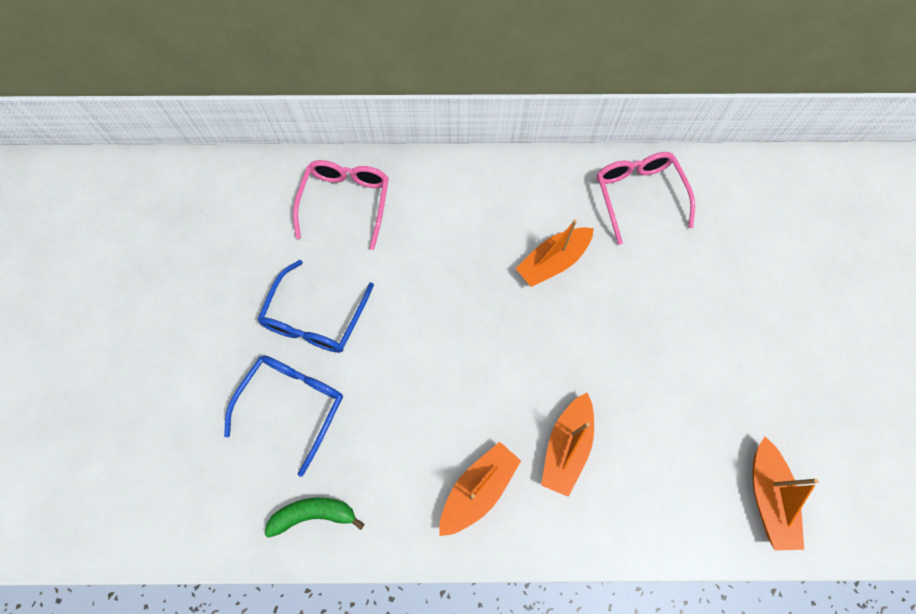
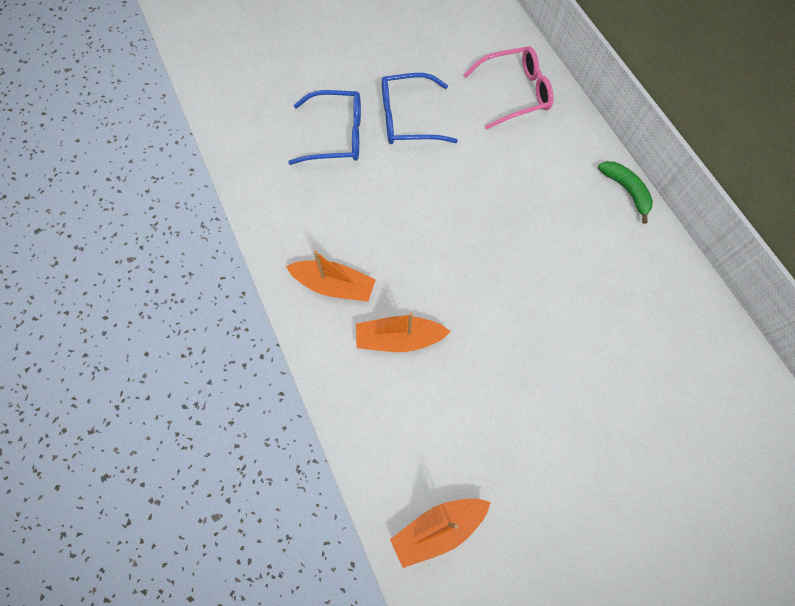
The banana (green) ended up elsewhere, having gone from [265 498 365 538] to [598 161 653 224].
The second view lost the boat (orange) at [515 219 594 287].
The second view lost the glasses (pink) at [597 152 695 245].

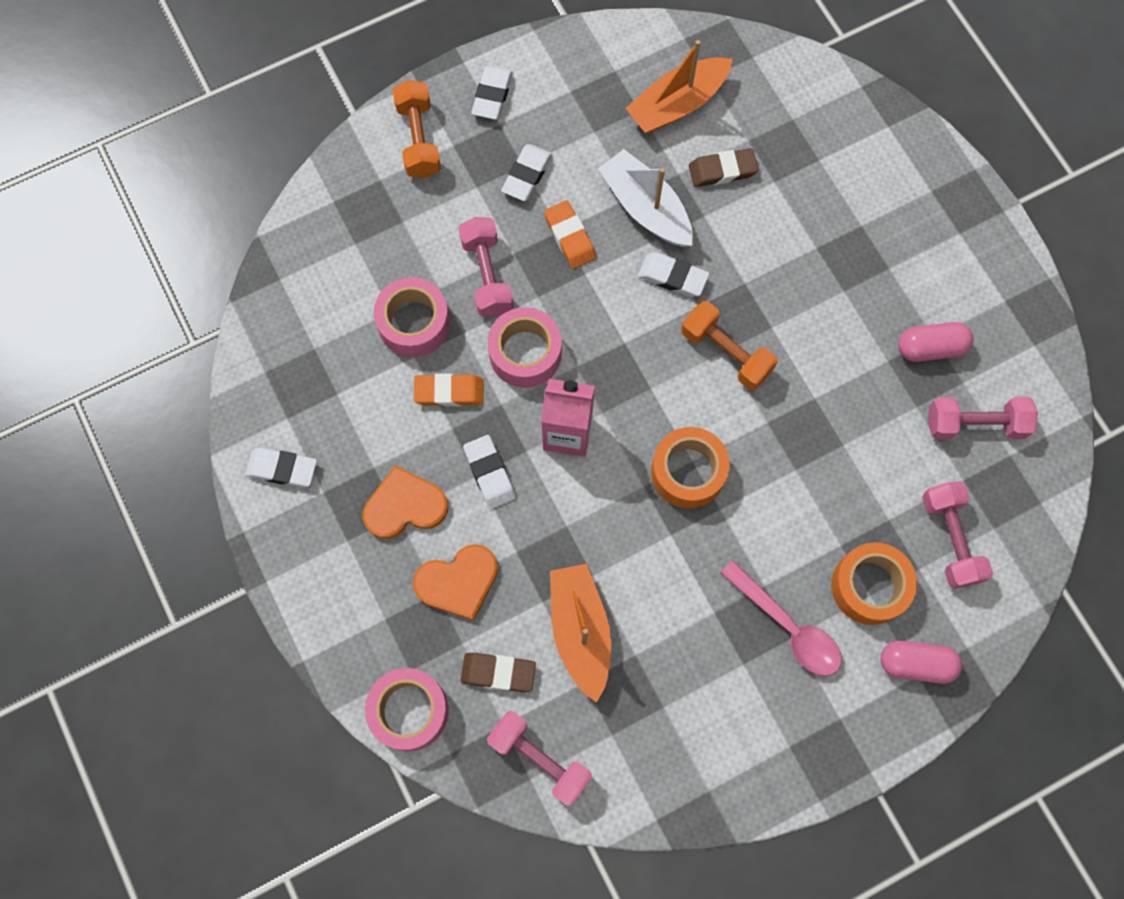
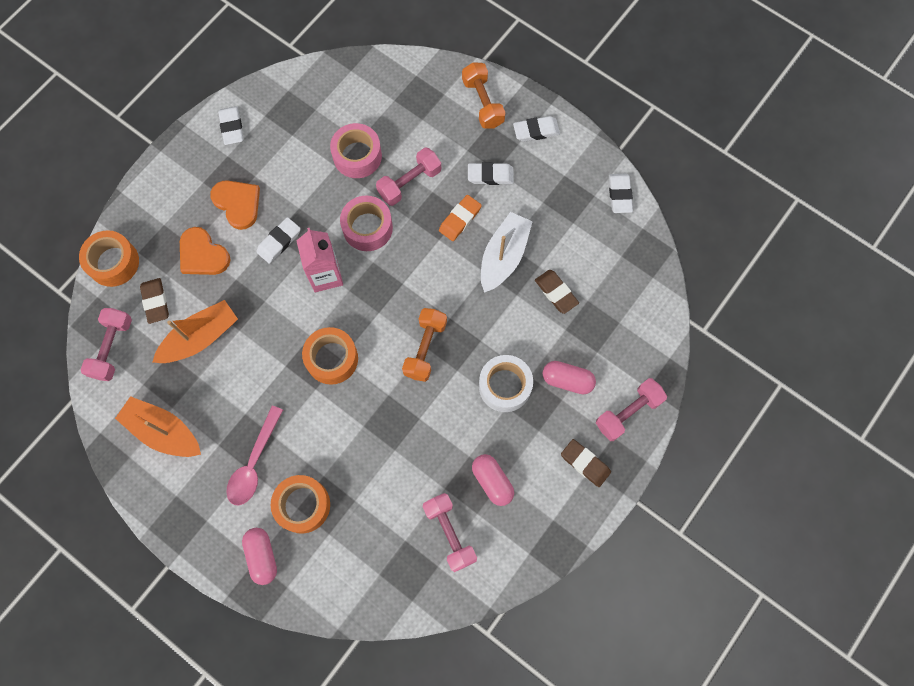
What was the tape (pink) at [365 668 449 751] turned into the tape (orange) at [79 230 139 287].
The boat (orange) ended up elsewhere, having gone from [625 40 733 133] to [115 396 201 457].
The dumbbell (orange) at [393 80 441 178] ended up facing another way, 75 degrees counterclockwise from before.
The second view gained the tape (white) at [479 355 533 412].
The second view gained the capsule (pink) at [543 361 596 394].
The second view gained the eraser (brown) at [561 439 611 487].
The dumbbell (pink) ended up elsewhere, having gone from [922 481 993 589] to [596 378 667 441].
The eraser (white) ended up elsewhere, having gone from [638 252 709 297] to [609 174 633 213].
The second view lost the eraser (orange) at [414 374 484 407].

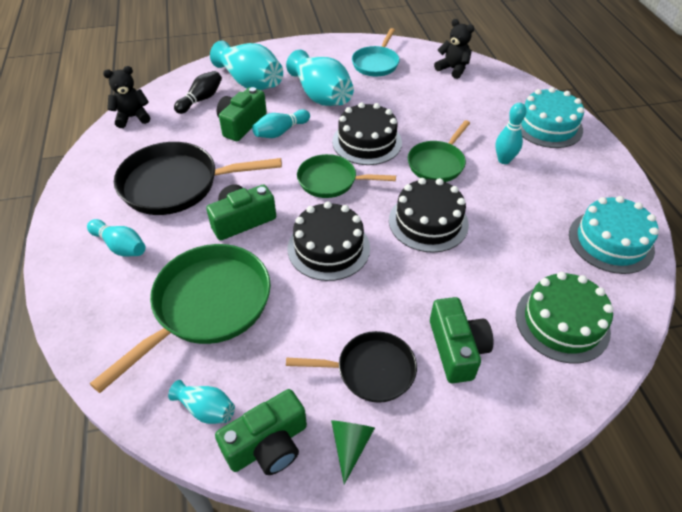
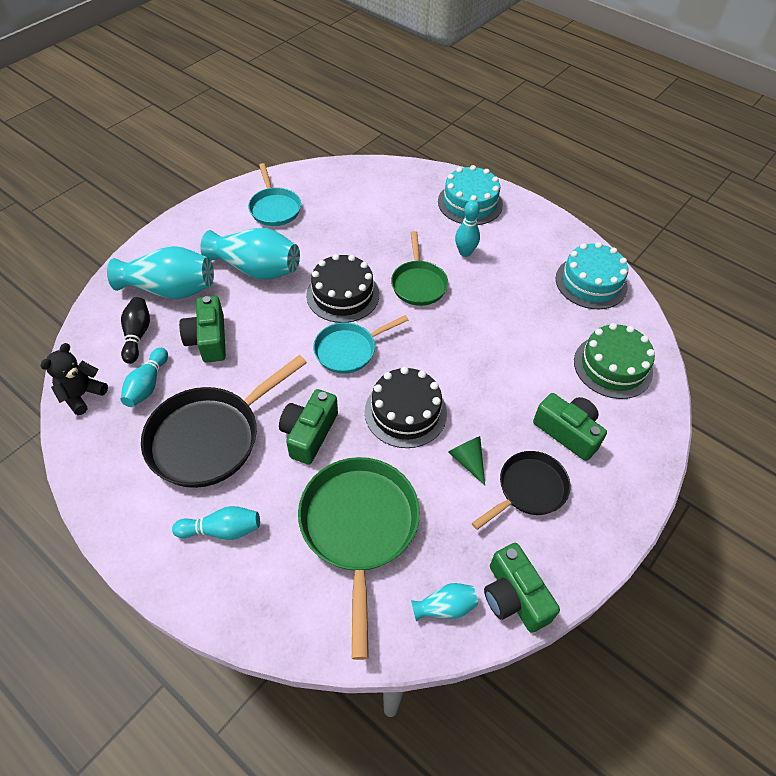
The bowling pin (turquoise) ended up elsewhere, having gone from [252 109 310 138] to [120 347 168 407].
What was the pan (green) at [297 154 396 198] turned into the pan (turquoise) at [313 315 408 374].
The cone (green) ended up elsewhere, having gone from [331 420 375 484] to [448 436 485 485].
The camera (green) at [215 389 307 475] ended up facing another way, 135 degrees clockwise from before.
The second view lost the cake (black) at [389 178 469 253].
The second view lost the teddy bear (black) at [434 19 474 79].

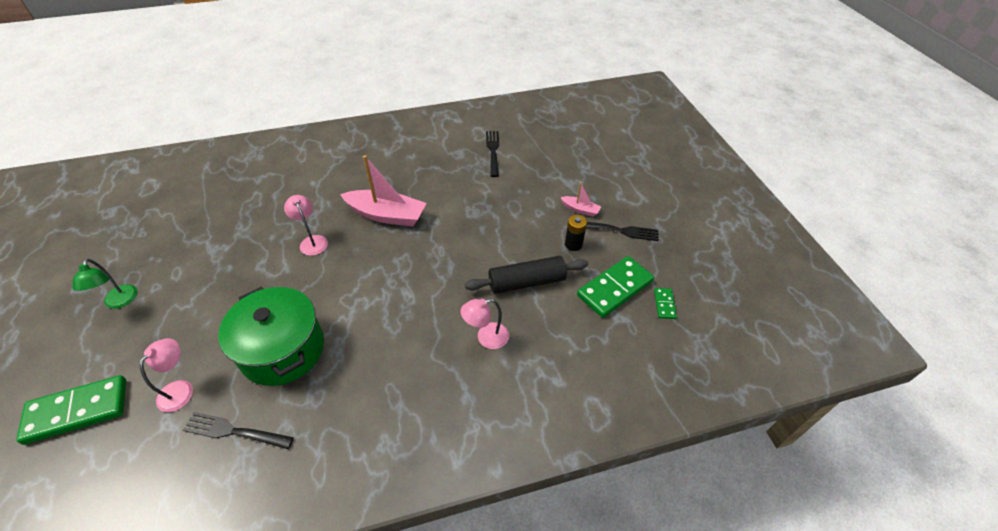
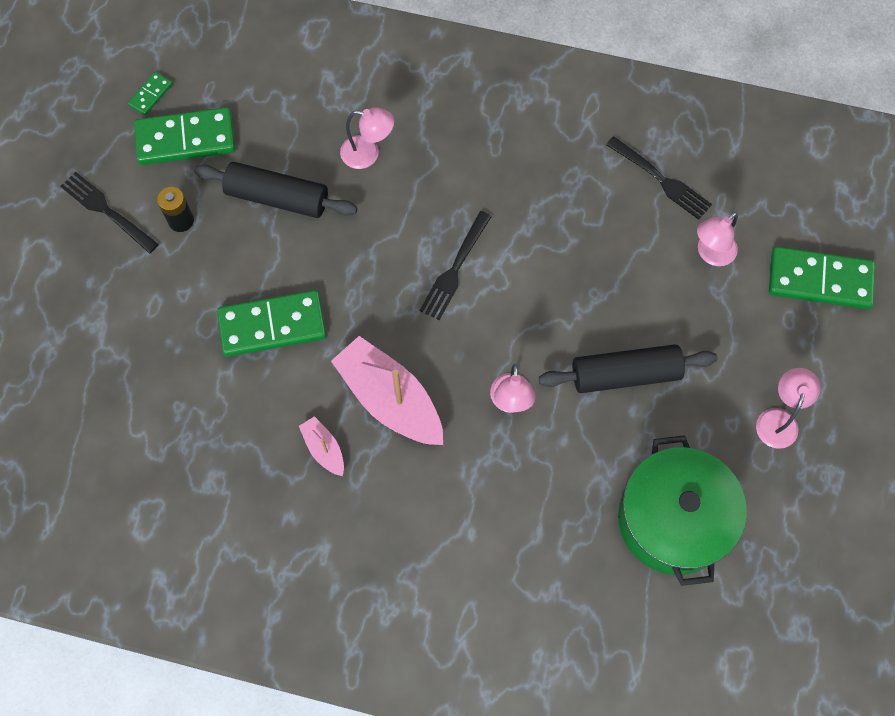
The second view gained the domino (green) at [217 290 327 357].
The boat (pink) ended up elsewhere, having gone from [561 182 601 217] to [299 416 344 476].
The fork (black) ended up elsewhere, having gone from [486 131 499 177] to [420 211 492 320].
The second view gained the rolling pin (black) at [539 344 717 393].
The pot (green) ended up elsewhere, having gone from [218 287 324 386] to [618 435 747 586].
What was the lamp (green) at [73 259 137 309] turned into the lamp (pink) at [756 368 821 449].

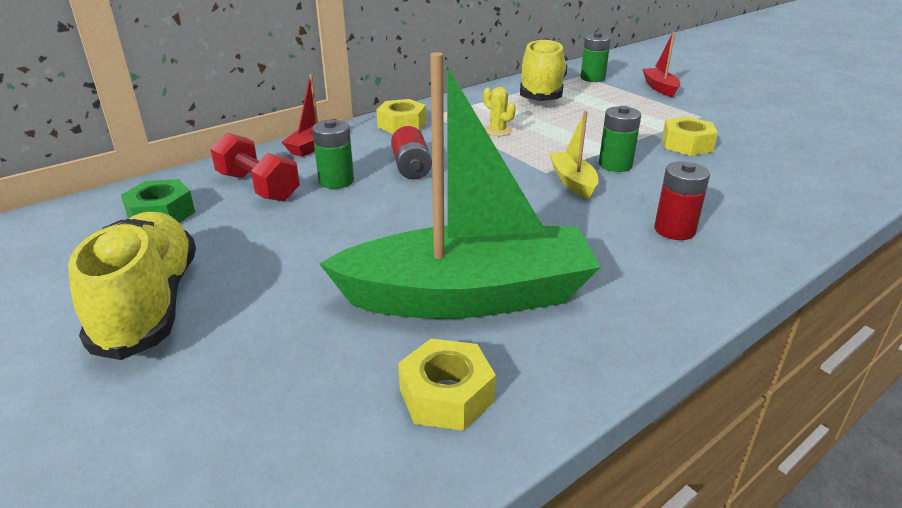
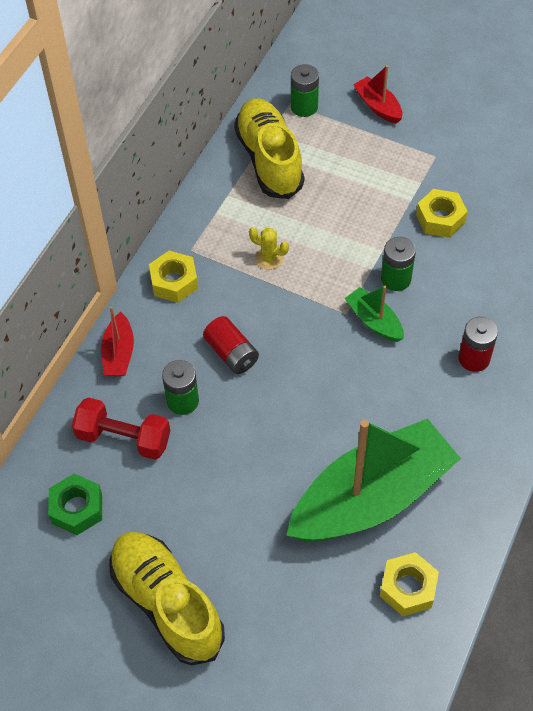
What was the boat (yellow) at [549 111 599 199] turned into the boat (green) at [345 286 404 342].

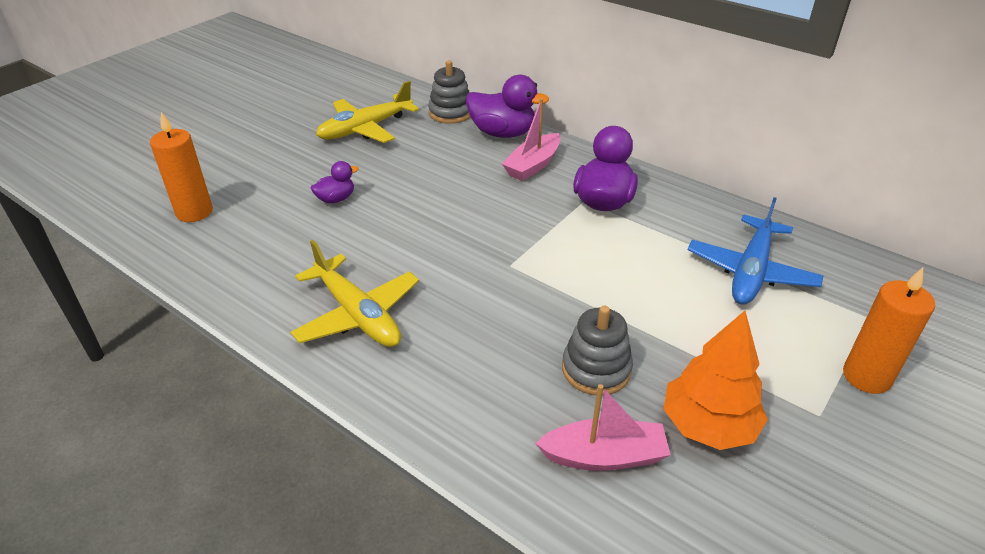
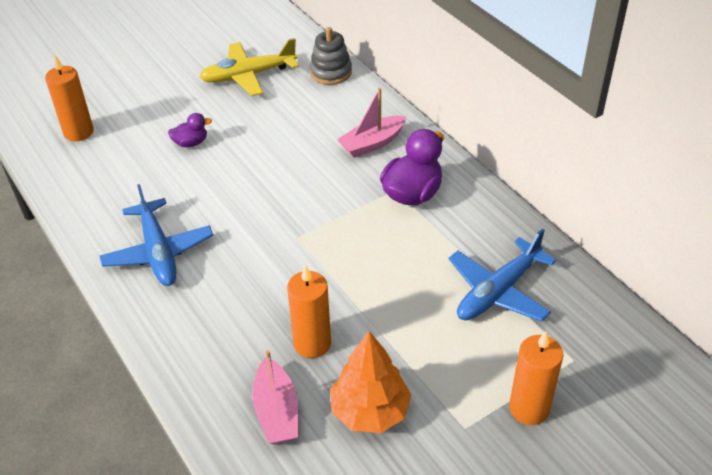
What was the plane (yellow) at [290 240 419 347] turned into the plane (blue) at [100 184 213 286].
The boat (pink) at [535 384 671 471] ended up facing another way, 60 degrees clockwise from before.
Where the stacking toy (grey) stood at [562 306 633 396], the candle (orange) came to stand at [287 265 331 358].
The second view lost the duck (purple) at [466 75 549 138].

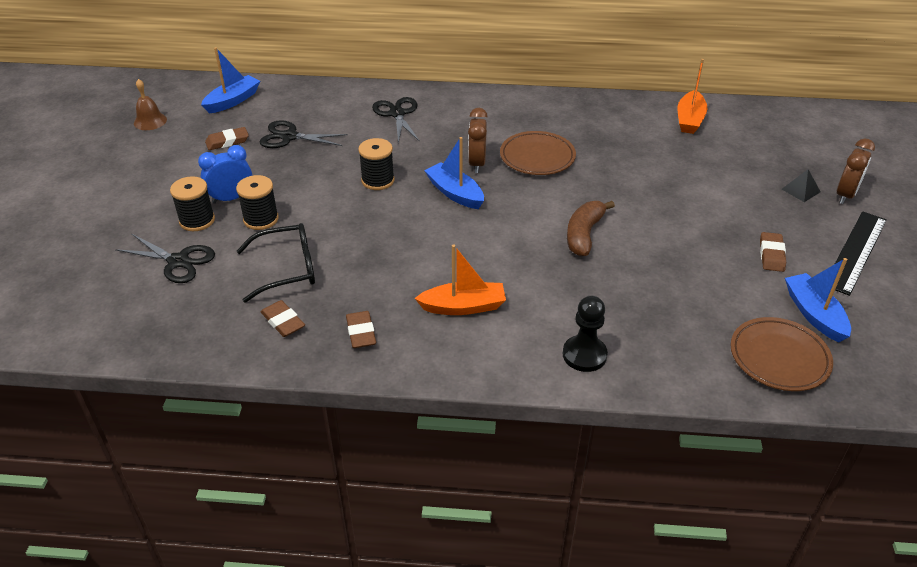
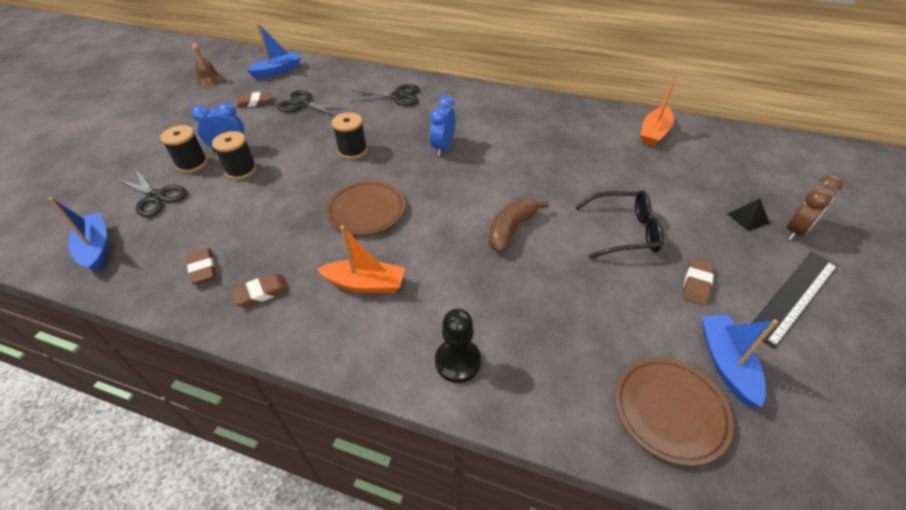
The boat (blue) ended up elsewhere, having gone from [424 137 484 209] to [49 197 108 273].
The eraser (brown) at [346 311 376 348] ended up facing another way, 60 degrees clockwise from before.
The plate (brown) ended up elsewhere, having gone from [500 131 576 175] to [326 181 405 235].
The scissors (black) at [372 97 420 143] ended up facing another way, 90 degrees clockwise from before.
What was the clock (brown) at [468 108 488 173] turned into the clock (blue) at [430 96 455 156].
The glasses (black) ended up elsewhere, having gone from [237 223 315 303] to [575 191 664 259].

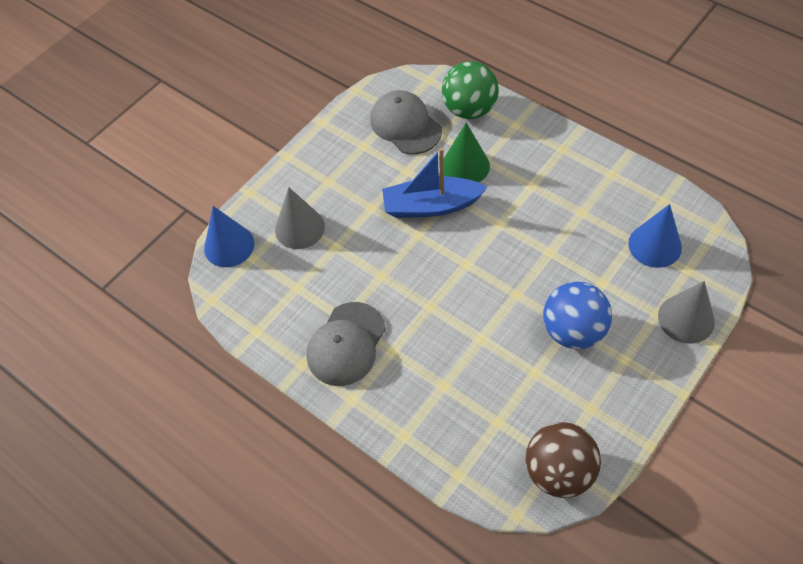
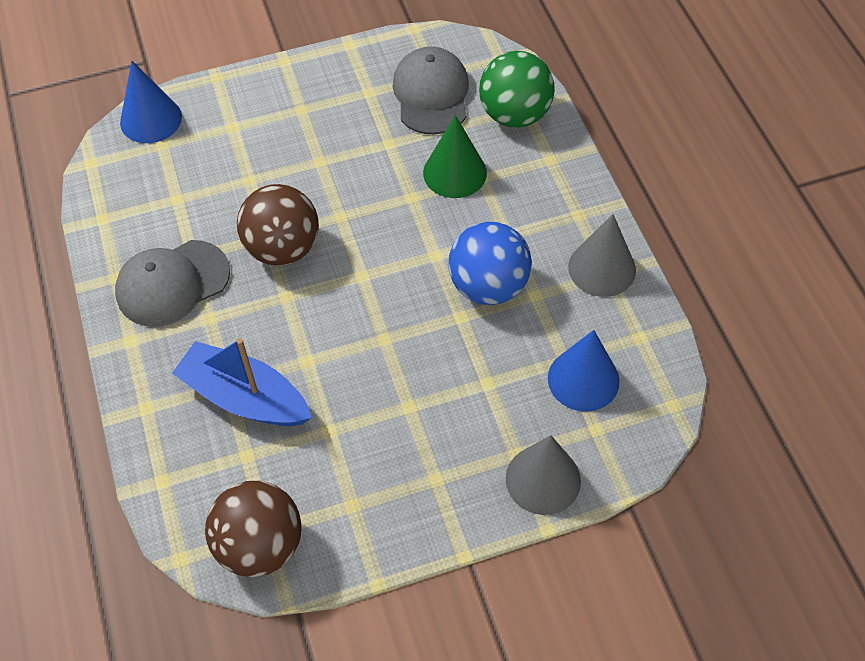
The boat (blue) ended up elsewhere, having gone from [382 148 487 218] to [172 338 312 426].
The second view gained the ball (brown) at [237 184 319 266].
The ball (blue) ended up elsewhere, having gone from [543 282 612 349] to [448 222 532 305].
The cone (grey) ended up elsewhere, having gone from [275 187 325 249] to [568 214 636 297].

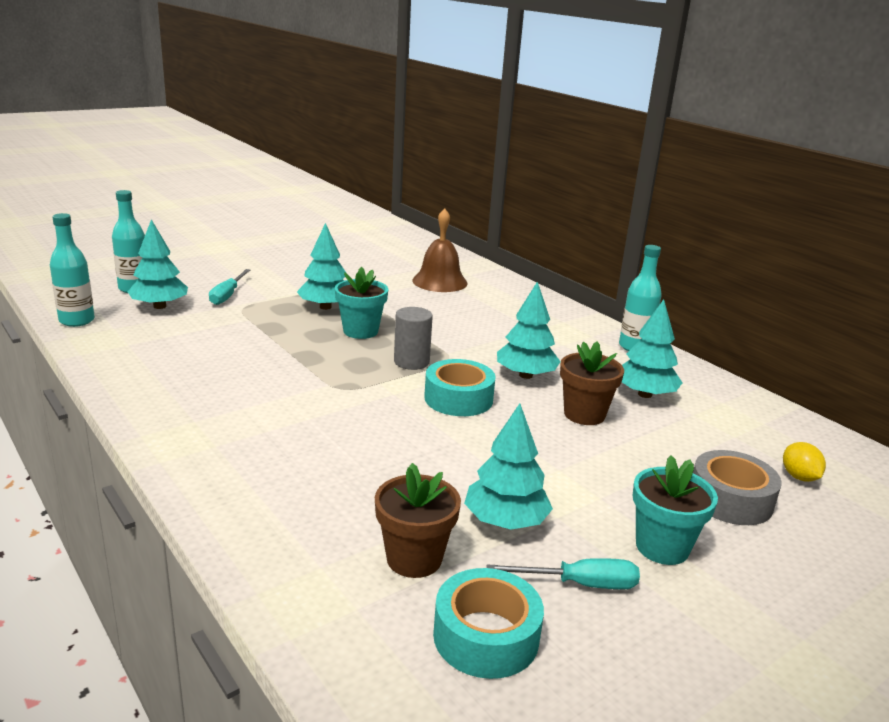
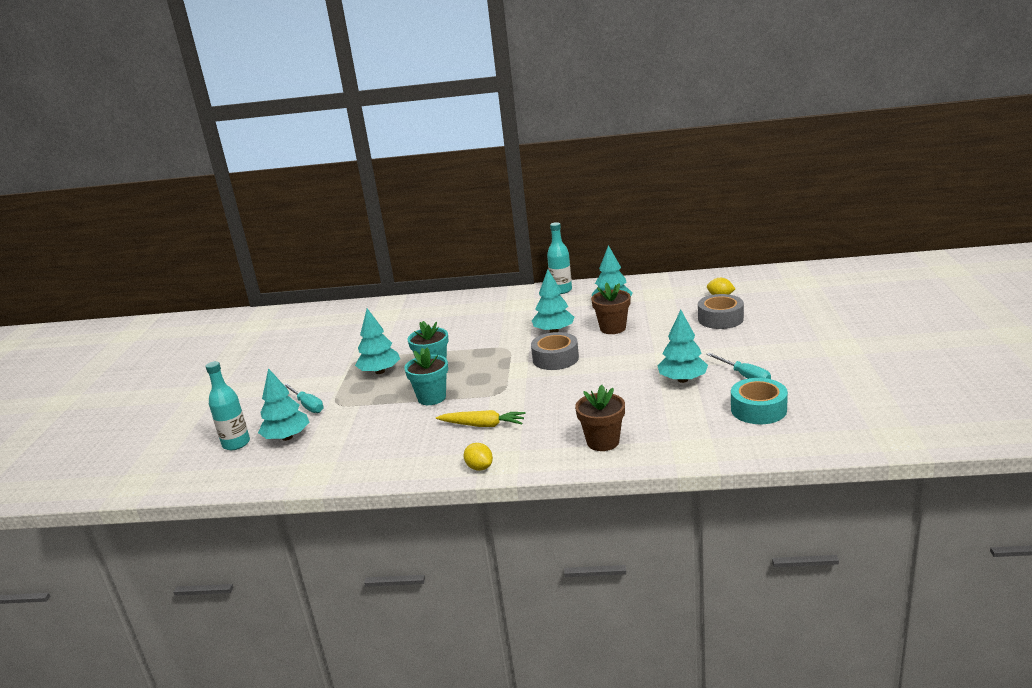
The flower pot (turquoise) ended up elsewhere, having gone from [633 455 718 565] to [404 348 448 405].
The second view gained the carrot (yellow) at [436 410 526 427].
The second view gained the lemon (yellow) at [464 443 493 471].
What was the tape (turquoise) at [424 359 496 416] turned into the tape (grey) at [531 332 579 370].
The flower pot (brown) ended up elsewhere, having gone from [375 463 461 578] to [575 385 625 451].
The screwdriver (turquoise) at [486 558 640 589] ended up facing another way, 105 degrees clockwise from before.
The second view lost the bottle (turquoise) at [50 213 95 327].
The second view lost the cylinder (grey) at [394 307 433 370].
The second view lost the bell (brown) at [412 208 468 292].

